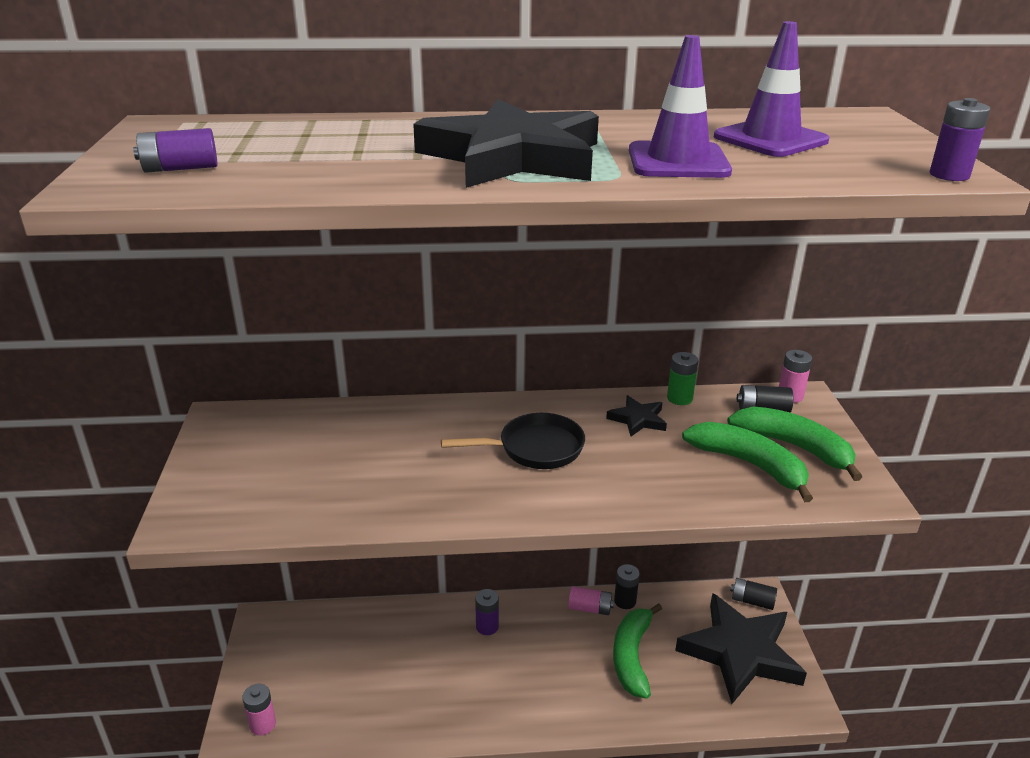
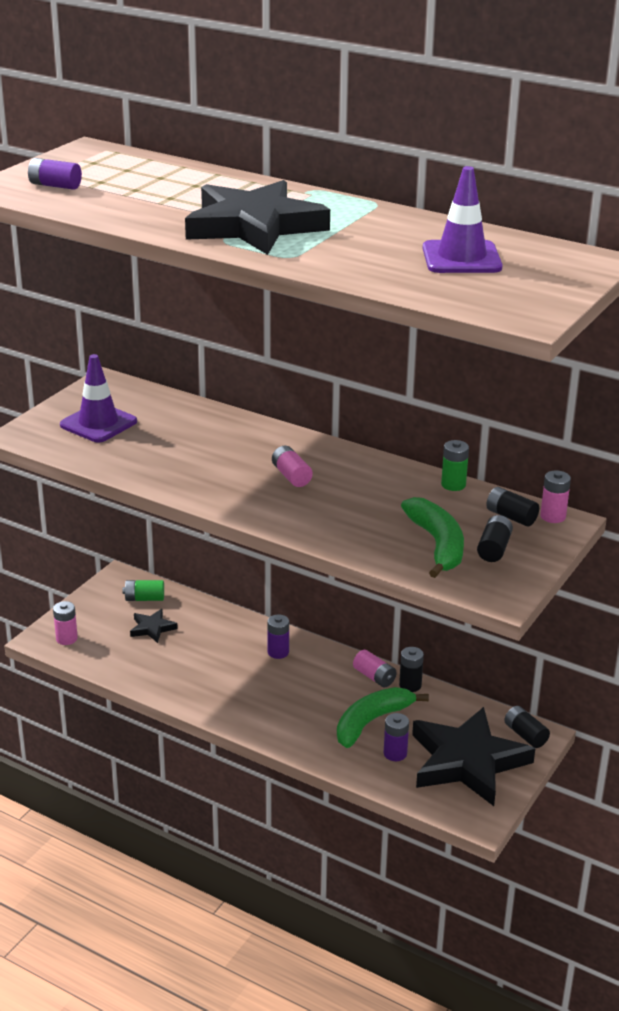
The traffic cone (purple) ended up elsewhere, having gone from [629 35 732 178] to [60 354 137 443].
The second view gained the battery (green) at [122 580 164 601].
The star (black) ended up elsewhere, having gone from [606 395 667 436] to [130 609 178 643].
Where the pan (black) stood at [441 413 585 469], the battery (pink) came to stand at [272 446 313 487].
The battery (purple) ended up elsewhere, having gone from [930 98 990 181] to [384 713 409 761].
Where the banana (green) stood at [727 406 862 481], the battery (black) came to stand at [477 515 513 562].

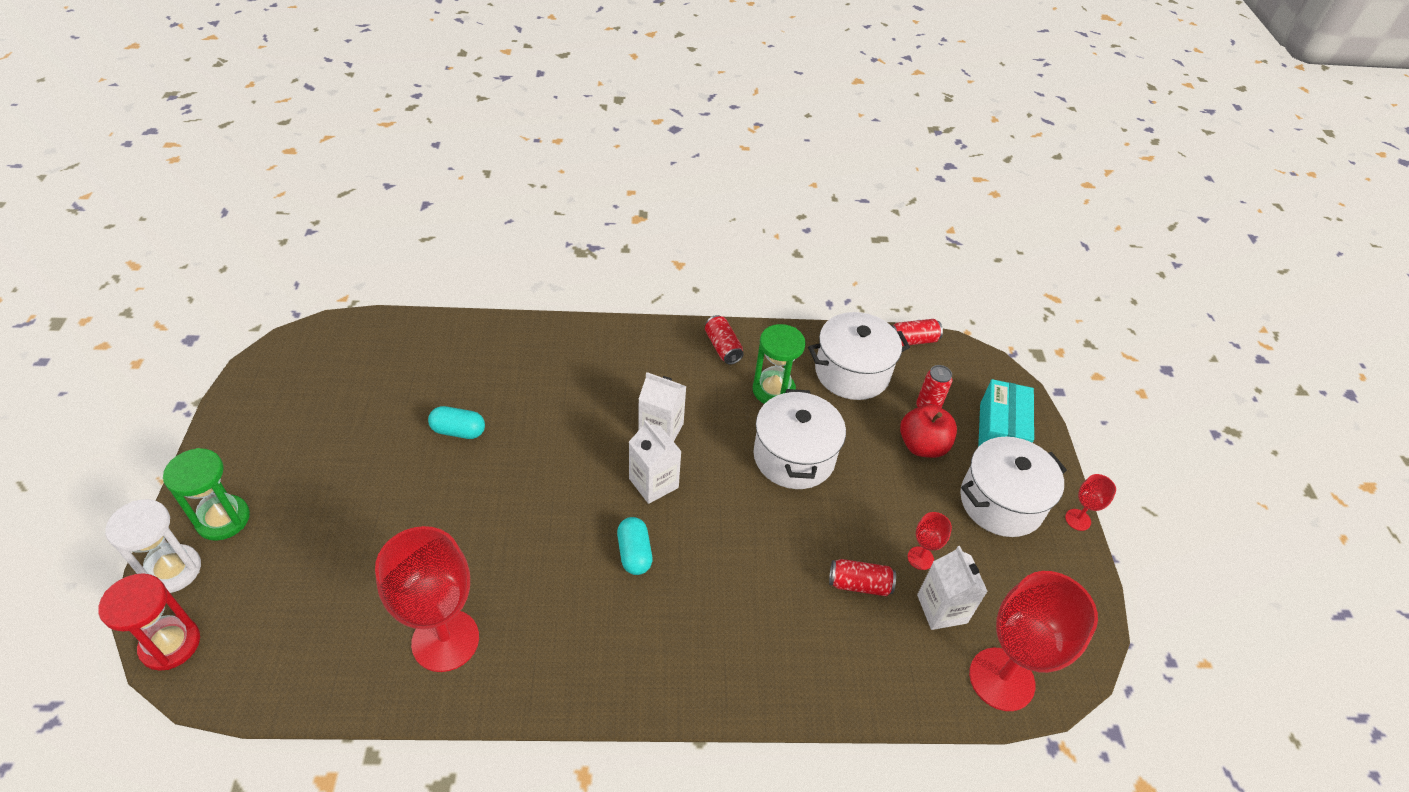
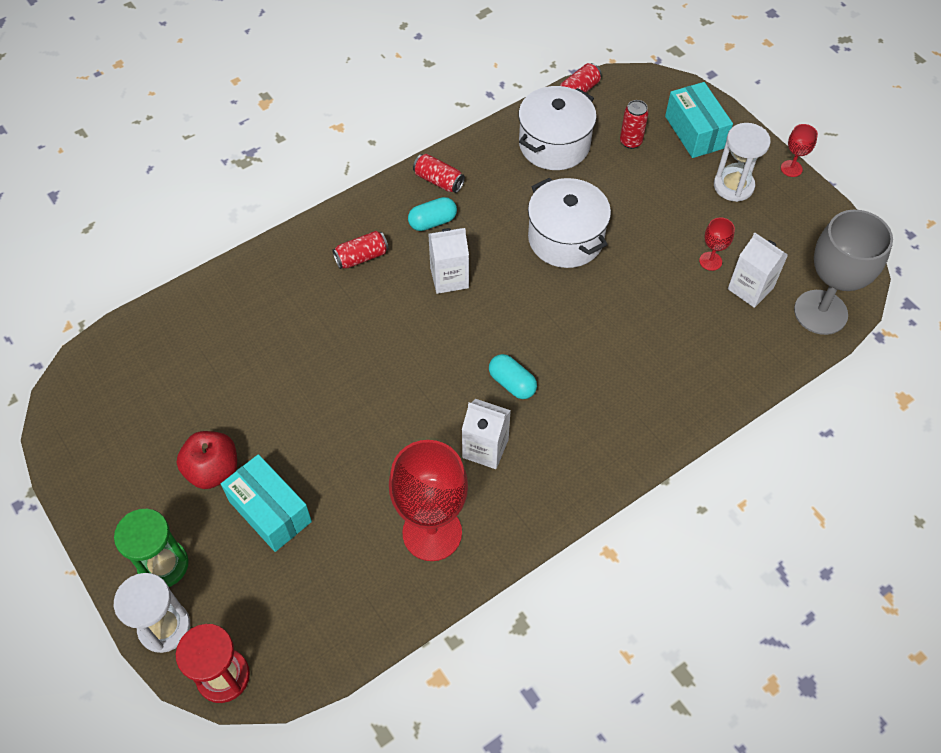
The apple (red) ended up elsewhere, having gone from [900 404 957 458] to [177 431 237 489].
The second view gained the box (turquoise) at [221 454 312 552].
The can (red) ended up elsewhere, having gone from [829 559 896 596] to [332 231 389 269].
The capsule (turquoise) ended up elsewhere, having gone from [428 406 485 439] to [408 197 457 231].
The carton (white) ended up elsewhere, having gone from [629 420 682 504] to [462 399 511 469].
Where the pot (white) stood at [960 437 1067 537], the hourglass (white) came to stand at [714 123 771 202].
What was the goblet (red) at [969 571 1098 711] turned into the goblet (grey) at [794 210 893 335].
The second view lost the hourglass (green) at [753 324 806 404].

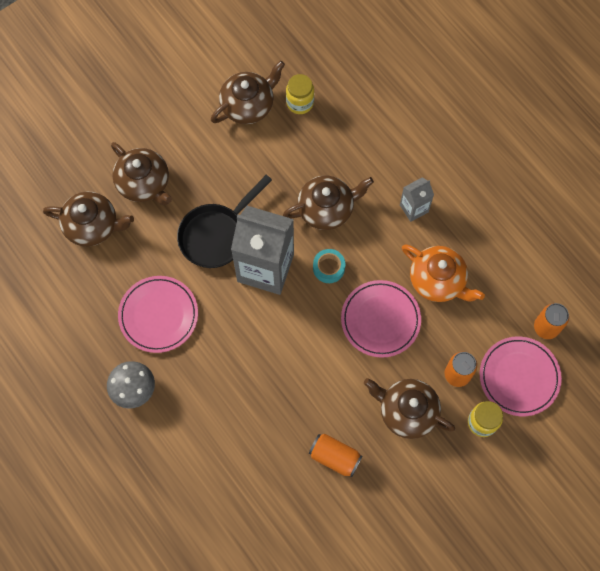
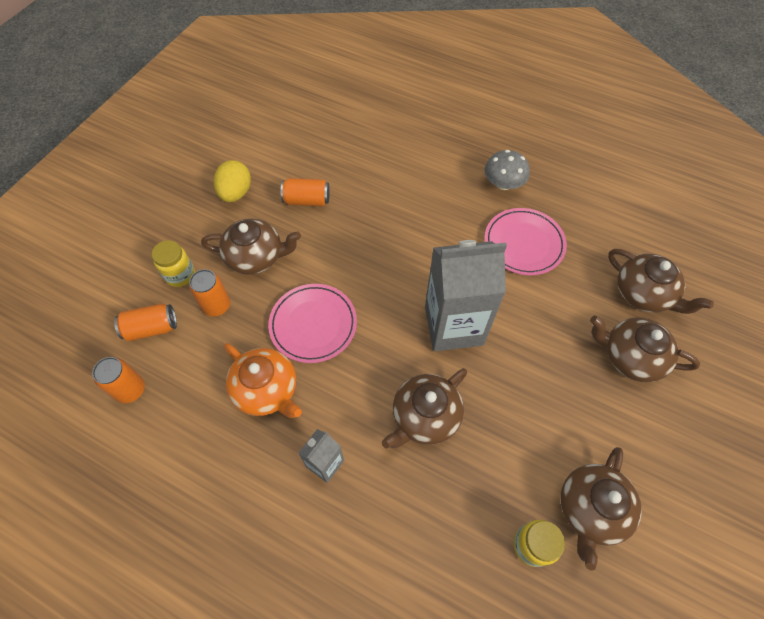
Where the plate (pink) stood at [480 337 562 416], the can (orange) came to stand at [114 304 177 341].
The second view gained the egg (yellow) at [214 160 251 202].
The teapot (orange) at [402 244 485 302] ended up facing another way, 150 degrees counterclockwise from before.
The teapot (brown) at [43 192 134 247] ended up facing another way, 120 degrees counterclockwise from before.
The second view lost the pan (black) at [177 175 272 268].
The second view lost the tape (turquoise) at [313 249 345 283].

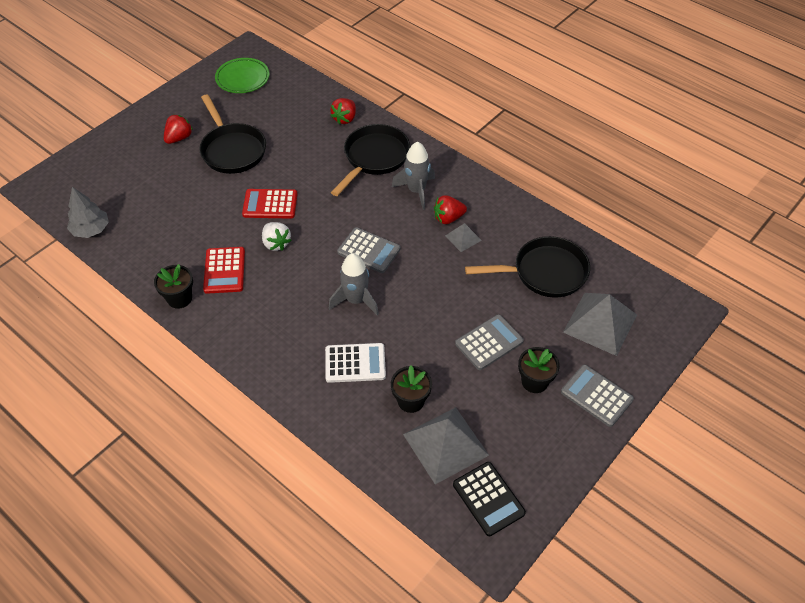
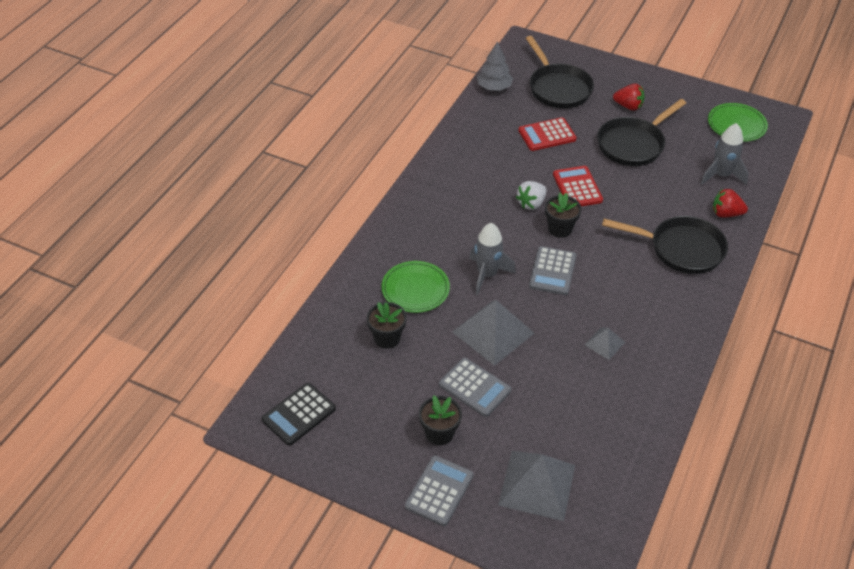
Where the calculator (white) stood at [325 343 386 383], the plate (green) came to stand at [382 261 450 313].
The pyramid (grey) ended up elsewhere, having gone from [403 407 489 484] to [452 300 534 366].
The calculator (red) ended up elsewhere, having gone from [203 247 245 294] to [519 117 577 151].
The pan (black) ended up elsewhere, having gone from [465 236 590 298] to [526 36 594 109].
The flower pot (black) ended up elsewhere, having gone from [154 264 193 309] to [545 192 582 238].
The rocket (grey) ended up elsewhere, having gone from [392 141 435 210] to [700 123 748 185].
The second view lost the strawberry (red) at [434 195 467 224].

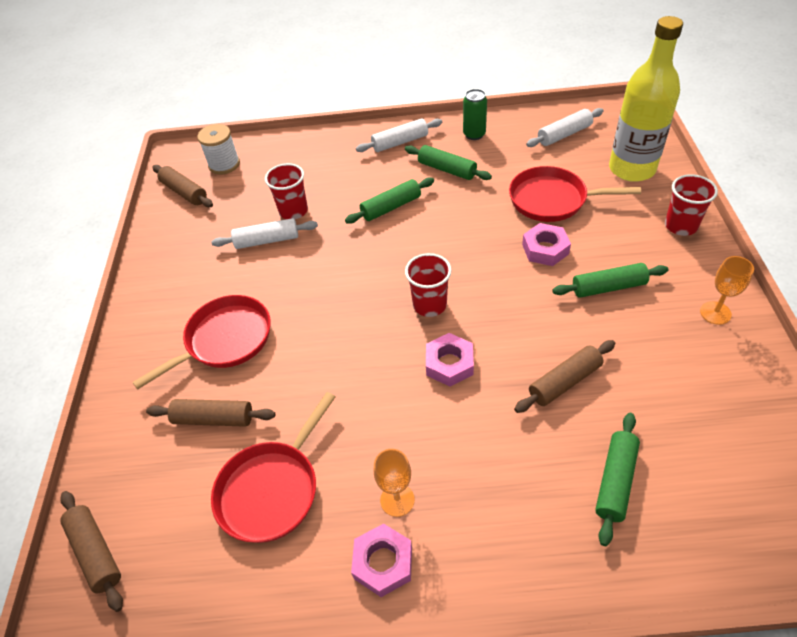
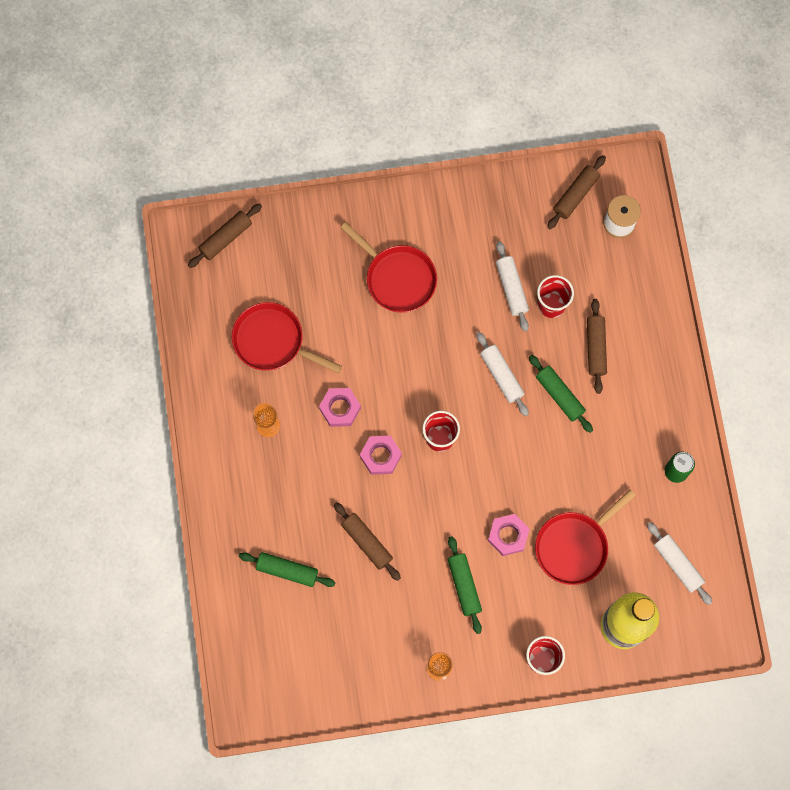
The nut (pink) ended up elsewhere, having gone from [351 524 412 597] to [319 388 361 427].
The rolling pin (white) ended up elsewhere, having gone from [356 118 442 152] to [476 332 529 416].
The pan (red) at [509 166 641 222] ended up facing another way, 135 degrees counterclockwise from before.
The rolling pin (brown) ended up elsewhere, having gone from [146 399 275 427] to [587 299 607 394].
The second view lost the rolling pin (green) at [405 145 492 180].

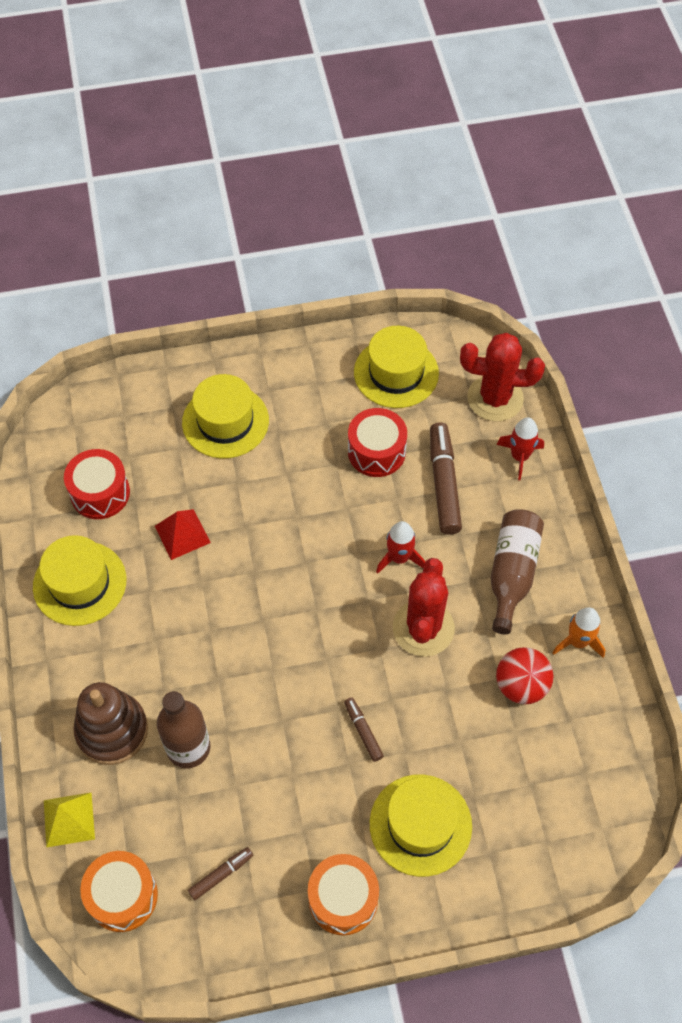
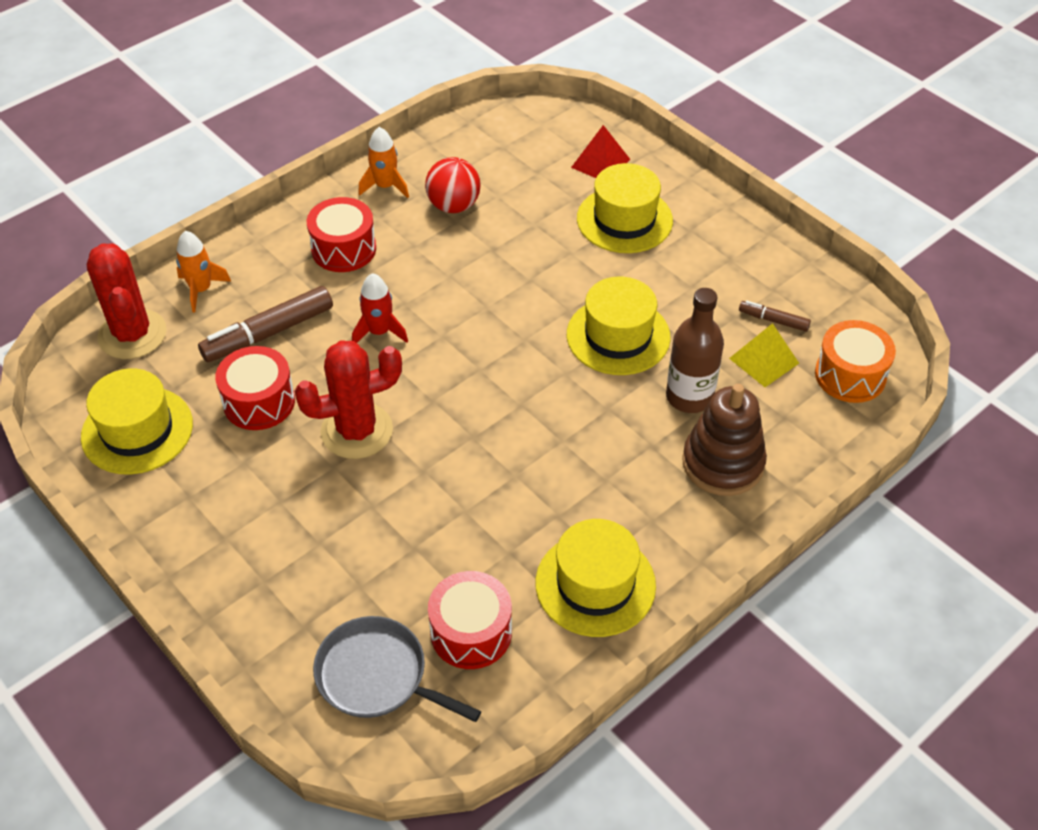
What was the rocket (red) at [496 417 544 480] turned into the rocket (orange) at [176 231 231 313].
The cactus (red) ended up elsewhere, having gone from [393 558 455 657] to [294 340 402 459].
Where the bottle (brown) stood at [490 509 544 634], the drum (red) came to stand at [307 197 376 272].
The second view gained the pan (grey) at [313 616 481 722].
The hat (yellow) ended up elsewhere, having gone from [182 374 269 459] to [567 276 671 375].
The pyramid (red) ended up elsewhere, having gone from [155 509 211 560] to [571 125 630 178].
The pyramid (yellow) ended up elsewhere, having gone from [44 793 95 848] to [729 323 799 387].
The second view lost the drum (orange) at [308 854 379 935].
The second view lost the marker (brown) at [344 697 384 762].

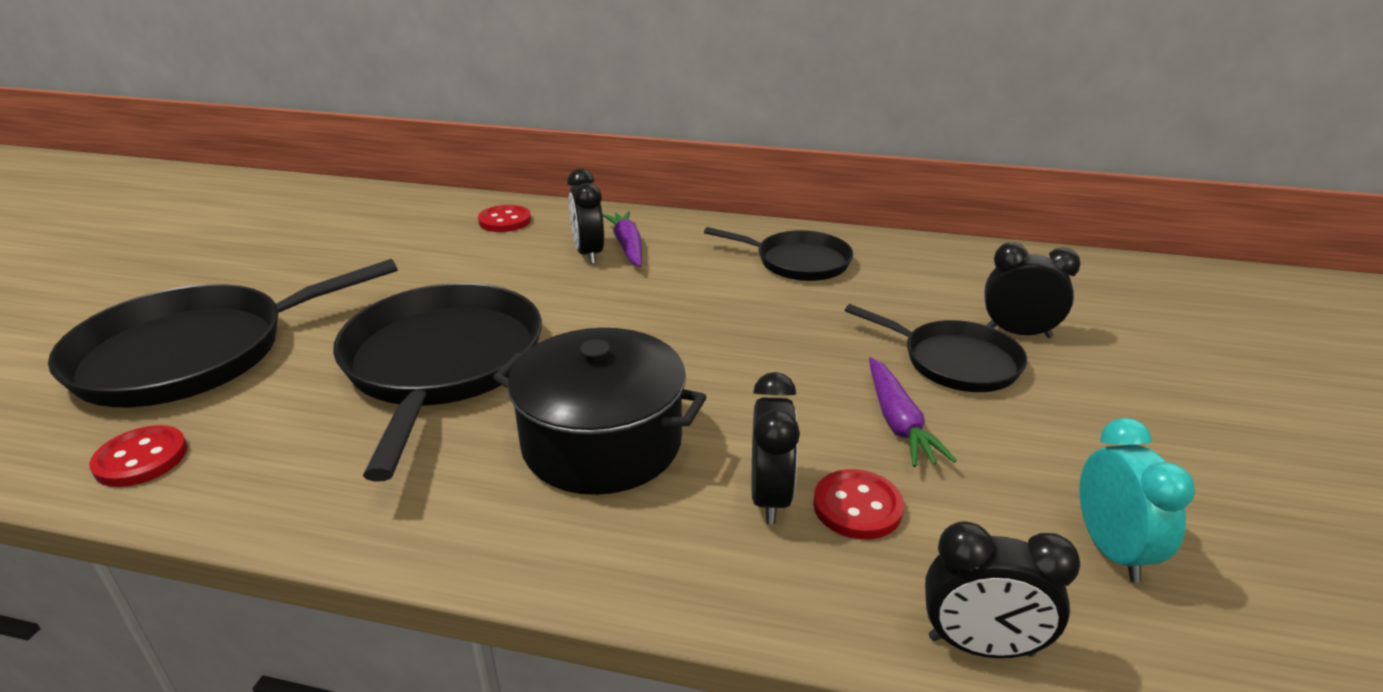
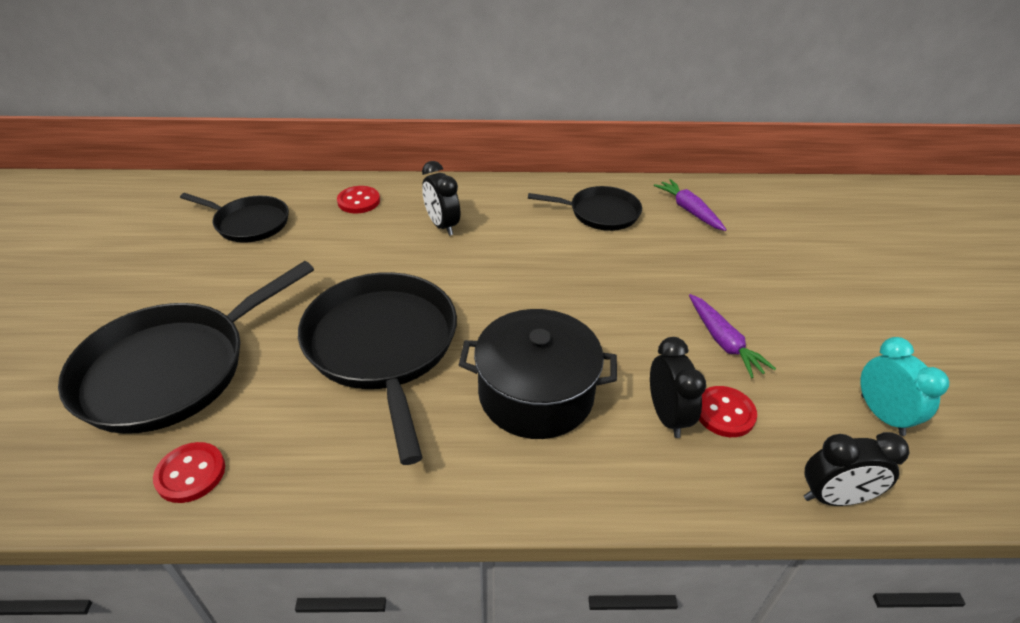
The pan (black) ended up elsewhere, having gone from [845 304 1027 392] to [180 193 289 243].
The carrot (purple) ended up elsewhere, having gone from [602 211 642 267] to [654 179 727 231].
The second view lost the clock (black) at [984 242 1080 338].

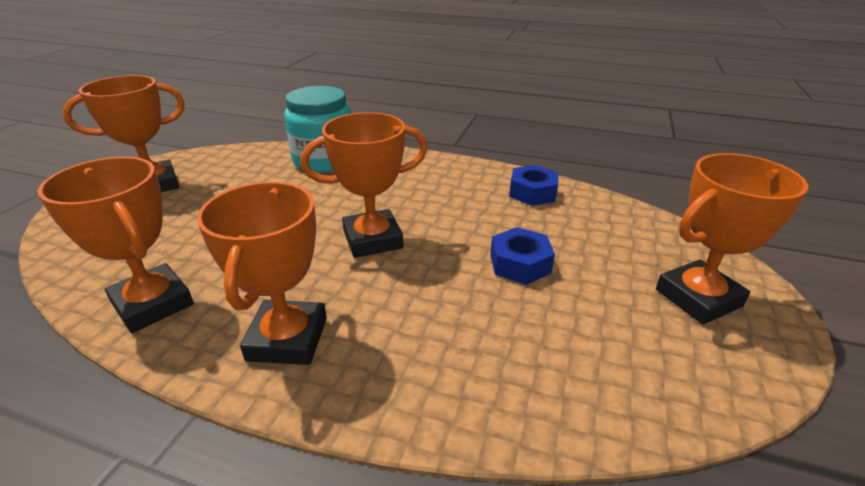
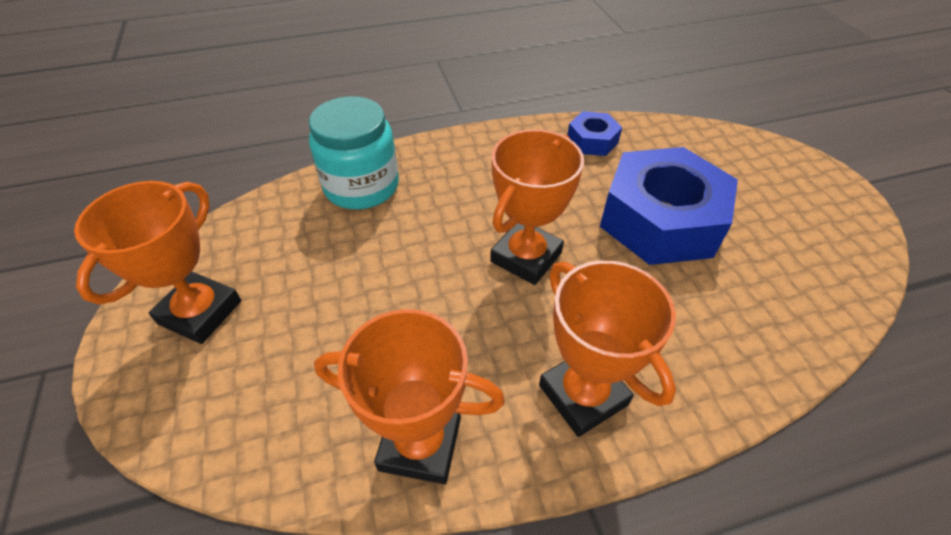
The size of the nut (blue) at [490 227 555 285] changed by a factor of 2.12.
The second view lost the trophy (orange) at [656 153 808 325].

